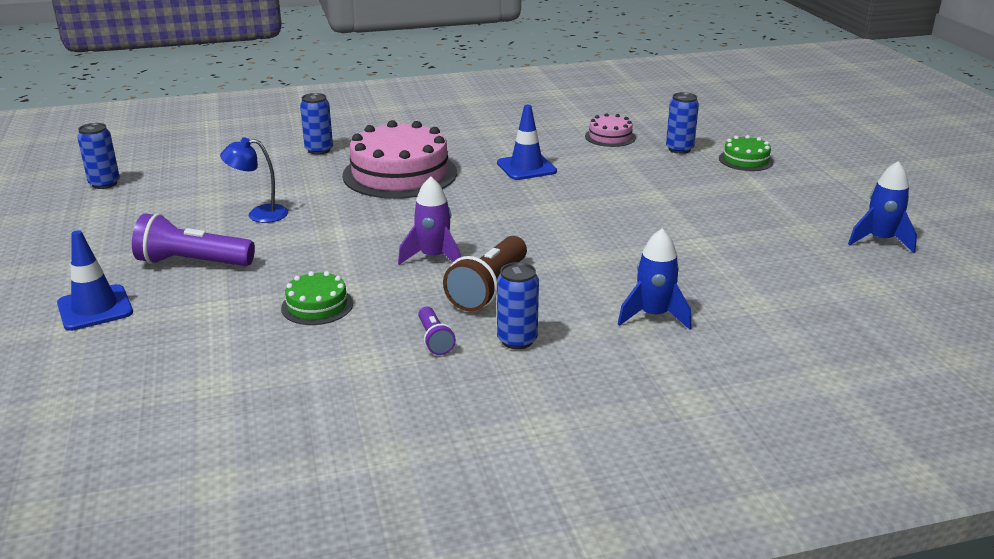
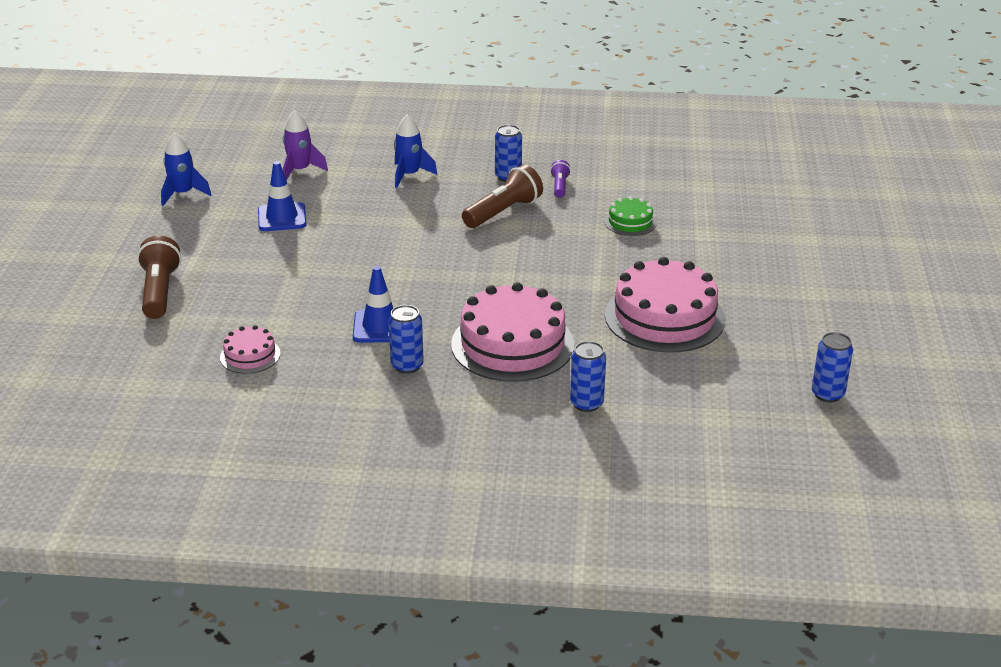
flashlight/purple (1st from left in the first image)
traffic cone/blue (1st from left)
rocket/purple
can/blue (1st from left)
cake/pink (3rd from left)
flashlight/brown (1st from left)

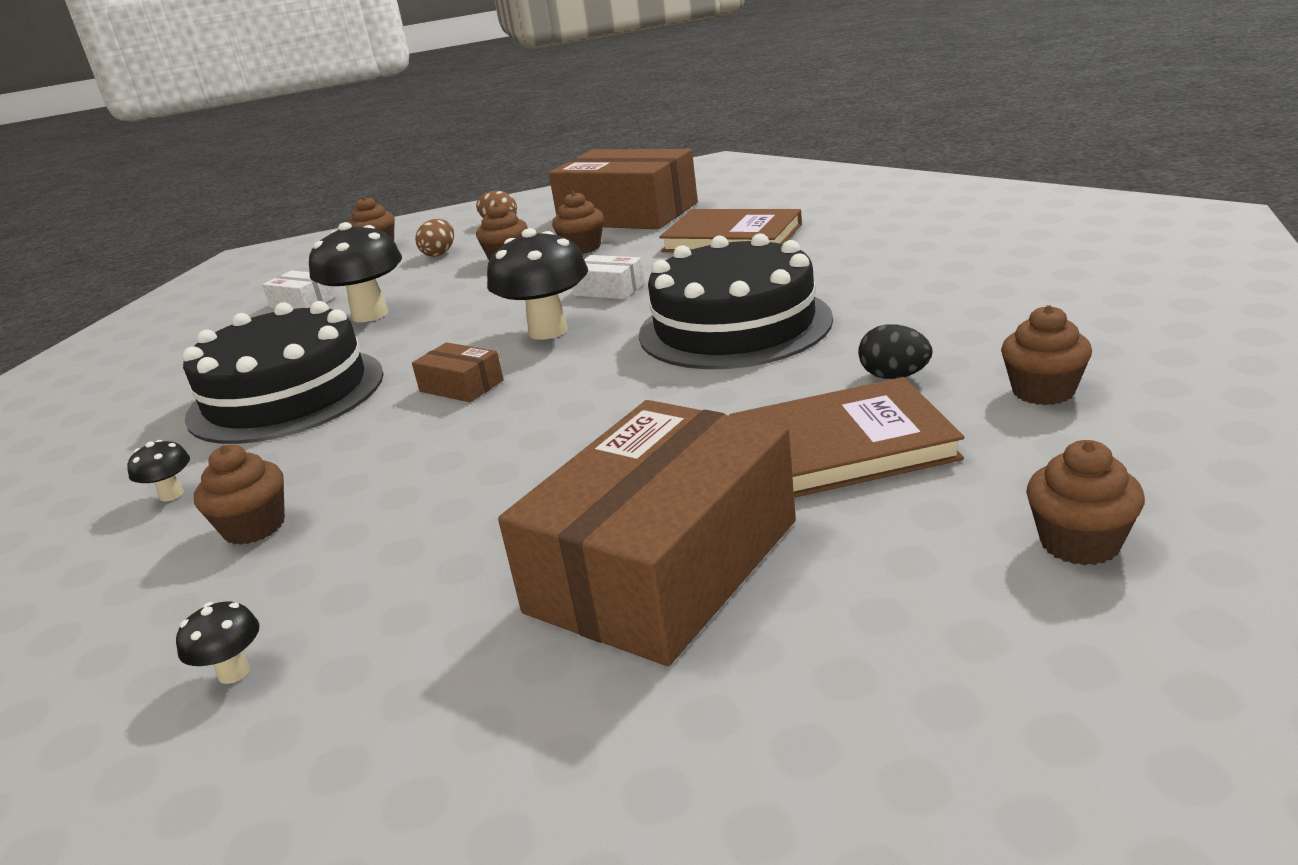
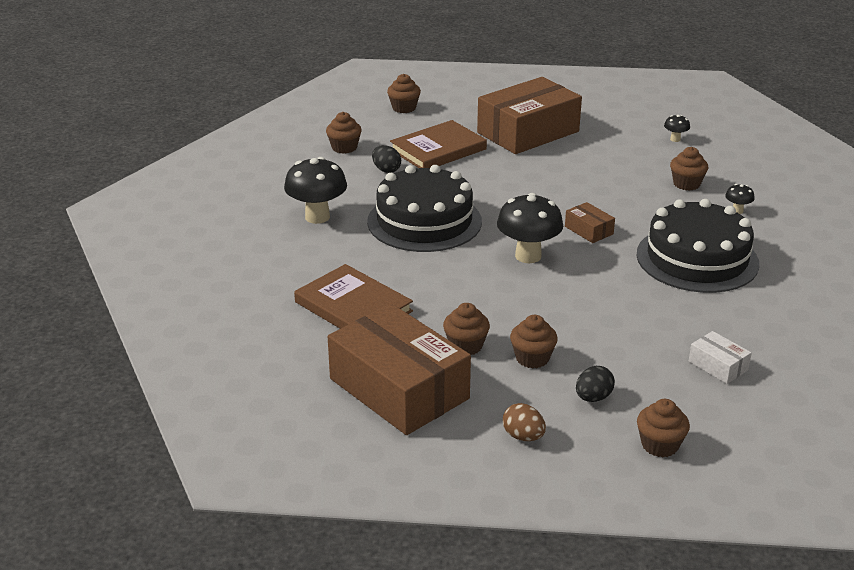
box/white (2nd from left in the first image)
mushroom/black (1st from left)
egg/black (2nd from left)
book/brown (2nd from left)

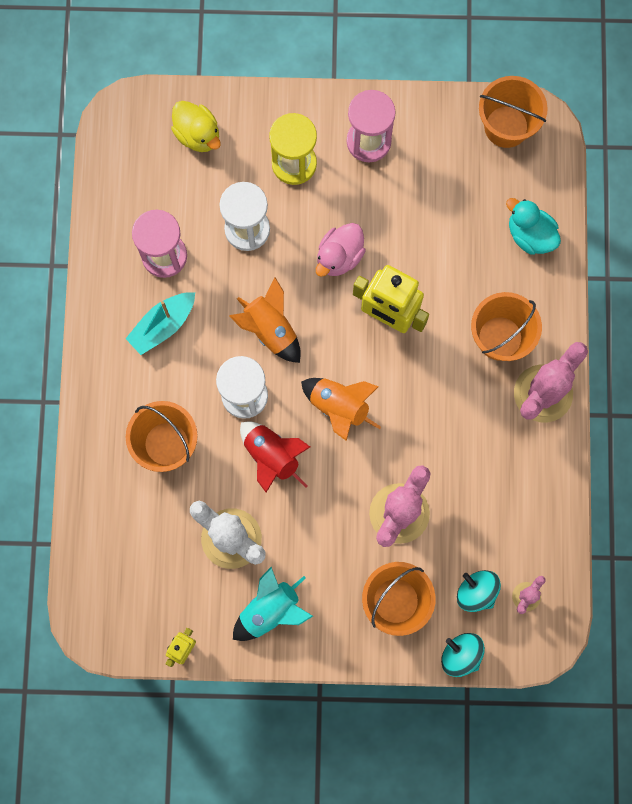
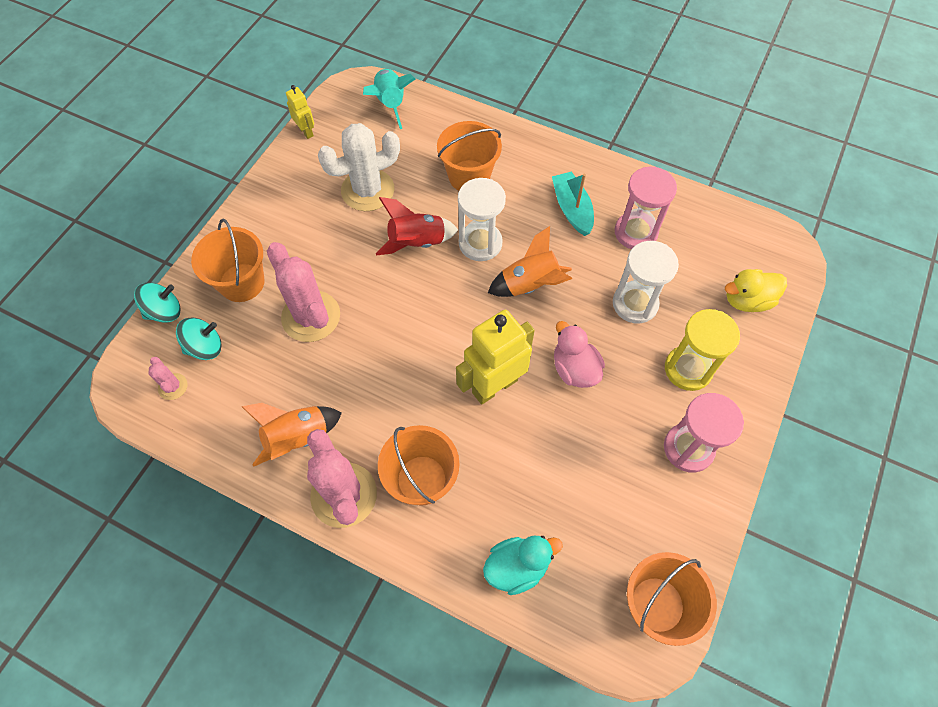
rocket/turquoise
rocket/orange (1st from left)

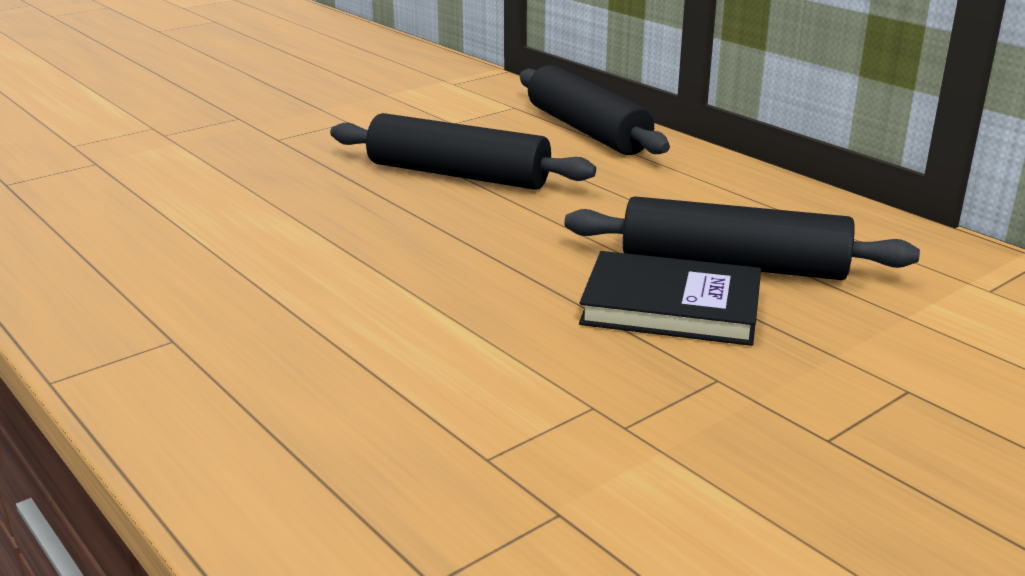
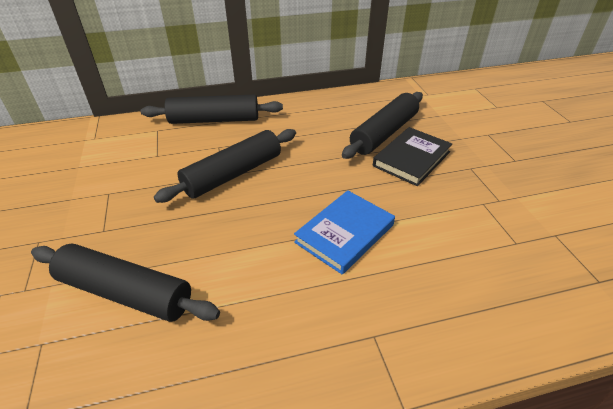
rolling pin/black (1st from left)
book/blue

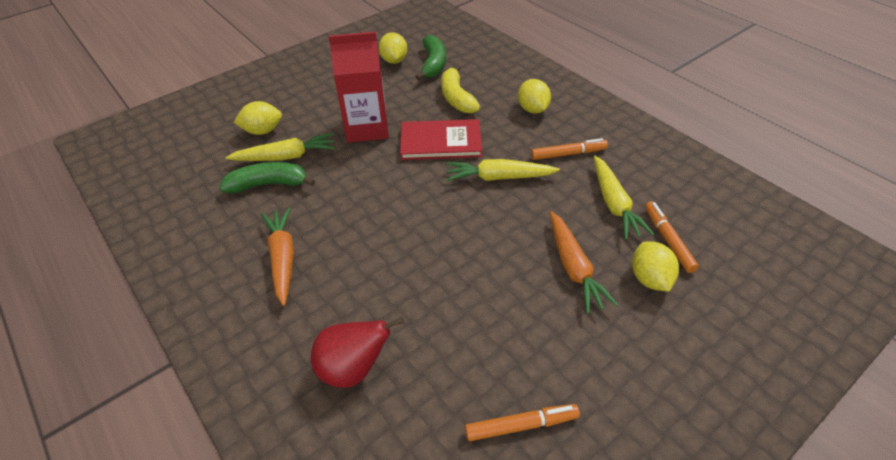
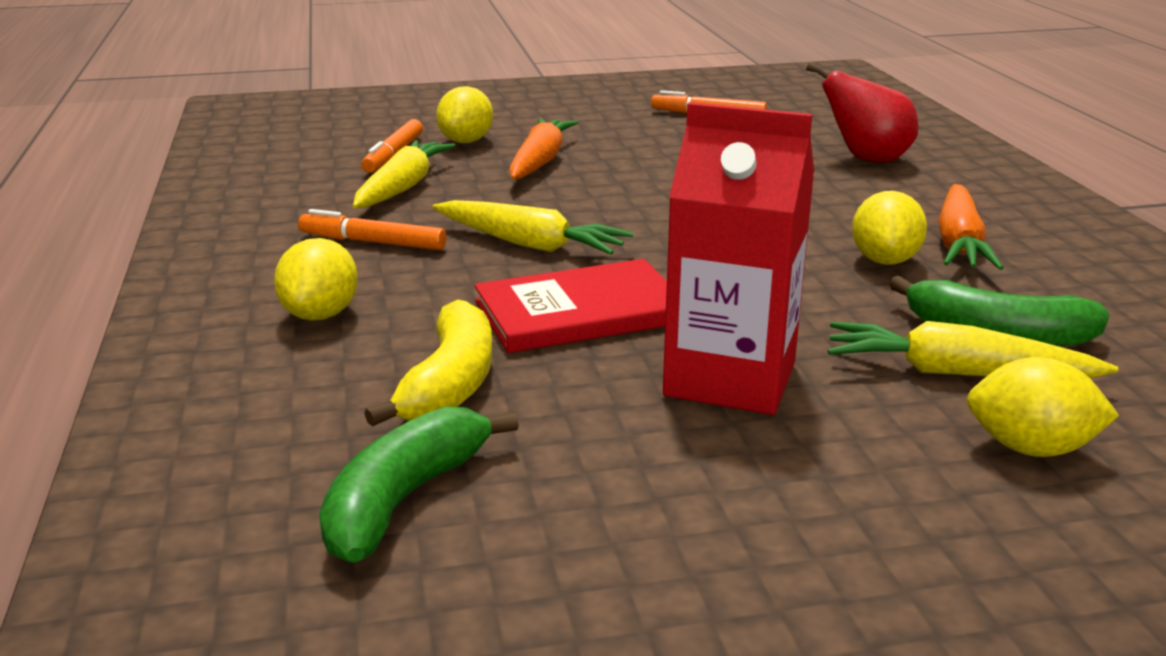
lemon/yellow (3rd from left)
book/red

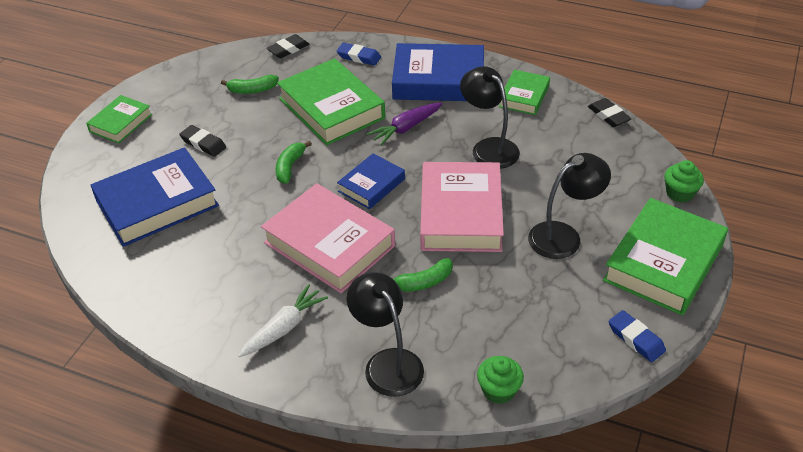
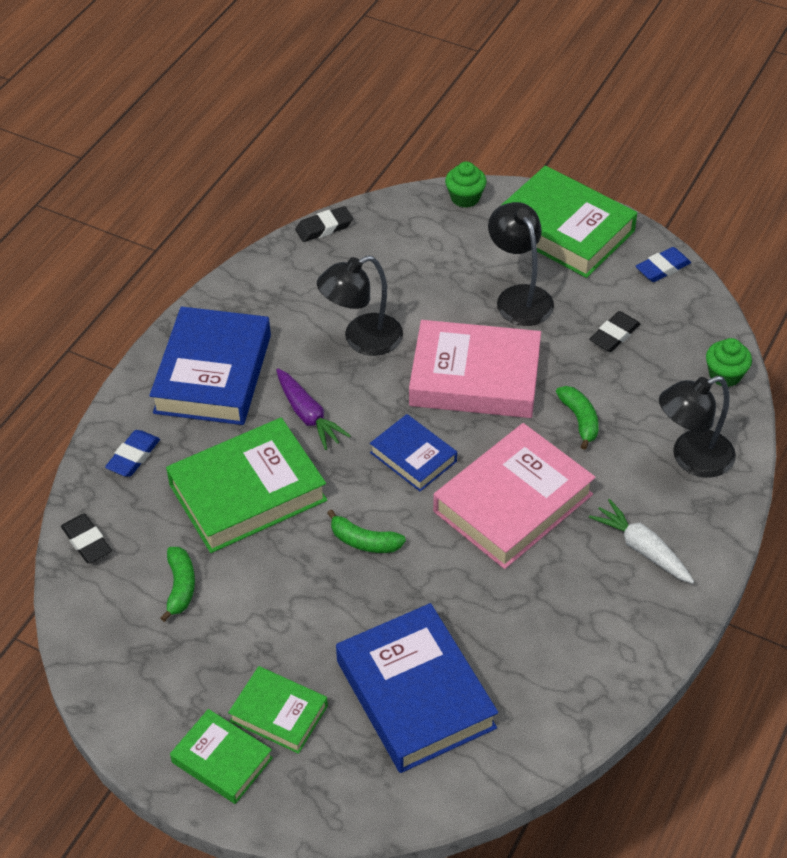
eraser/black (3rd from left)
book/green (3rd from left)

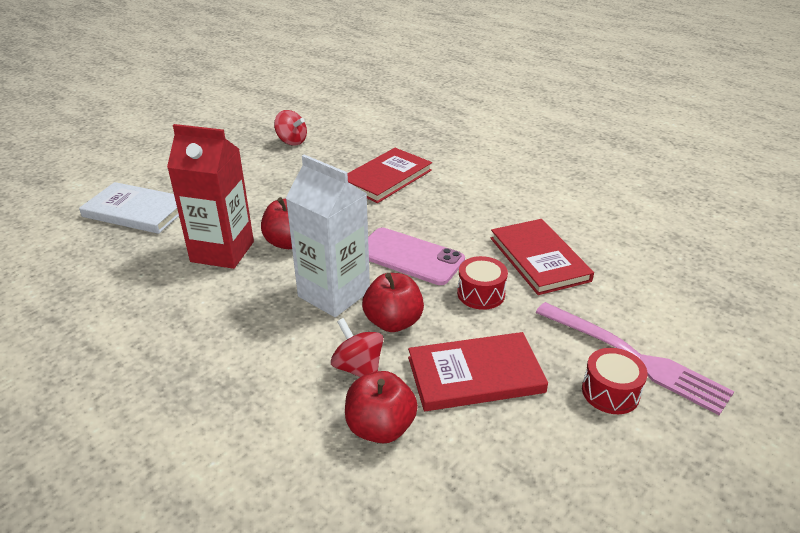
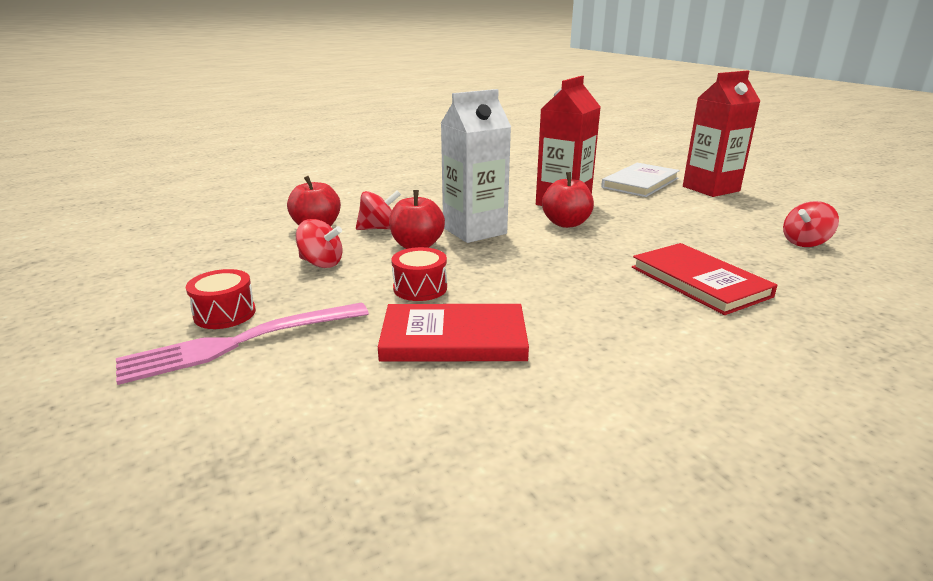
phone/pink
carton/red (2nd from left)
spinning top/red (1st from left)

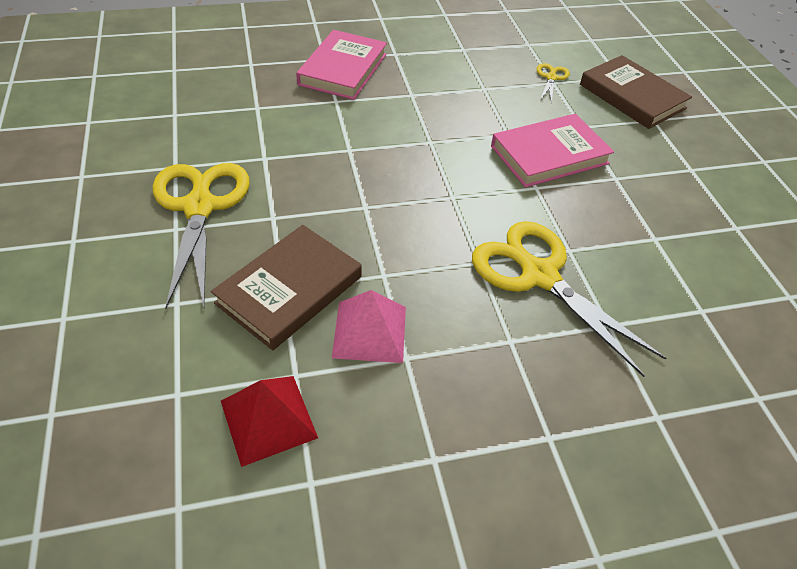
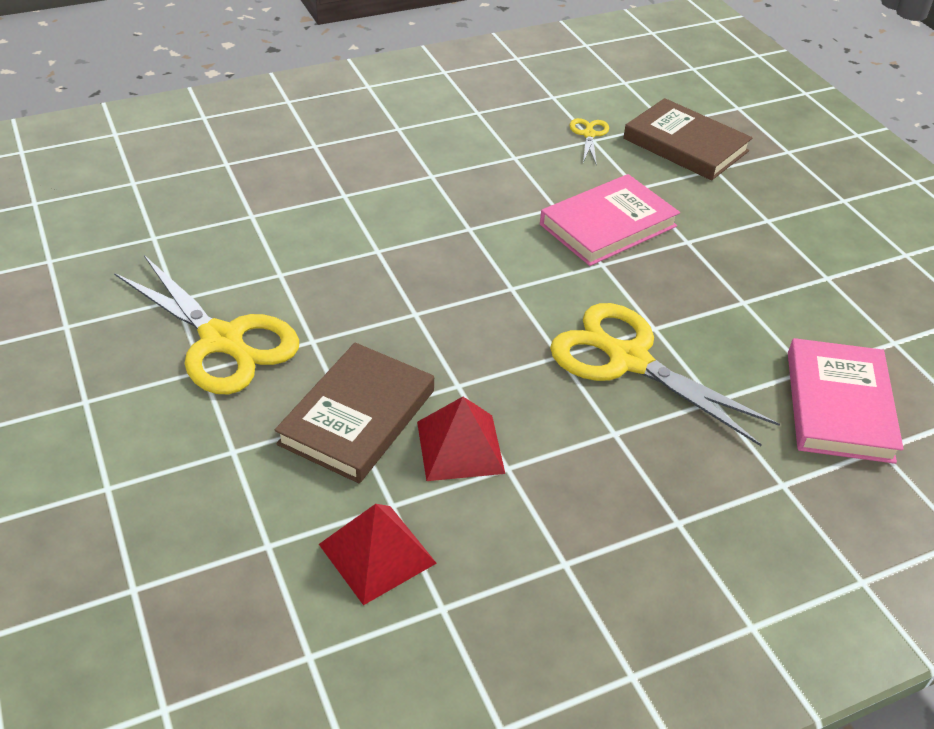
book/pink (2nd from left)
pyramid/red (2nd from left)
scissors/yellow (1st from left)

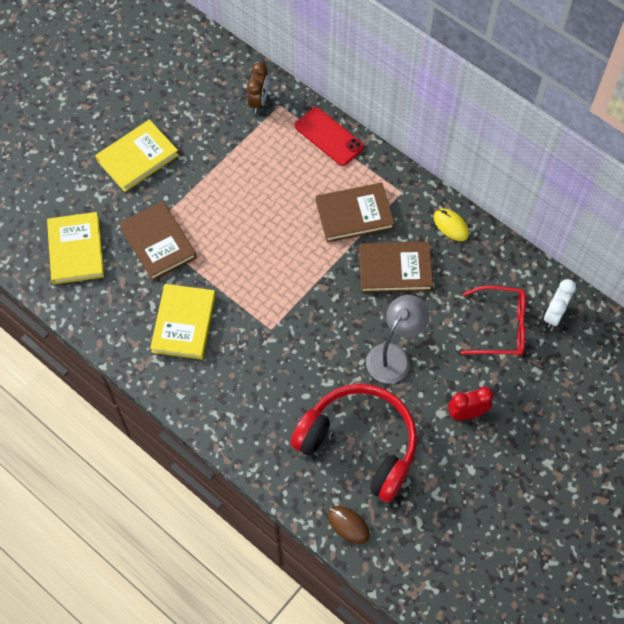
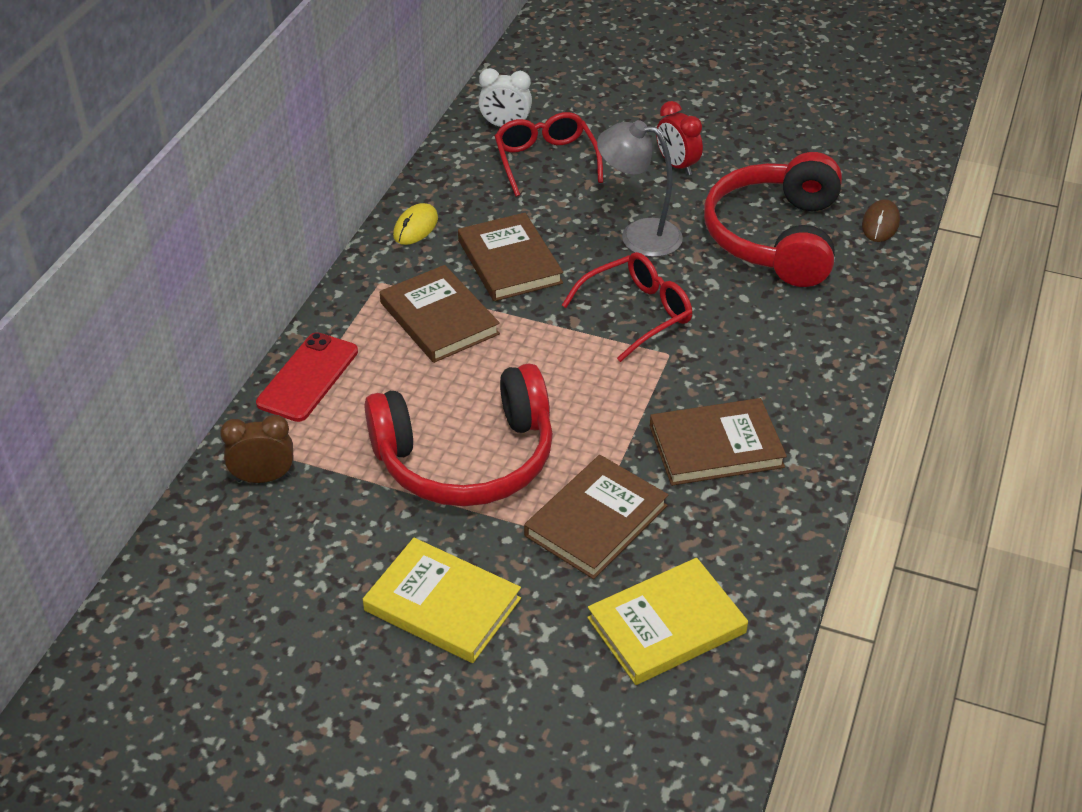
headphones/red (1st from left)
glasses/red (2nd from left)
book/brown (4th from left)

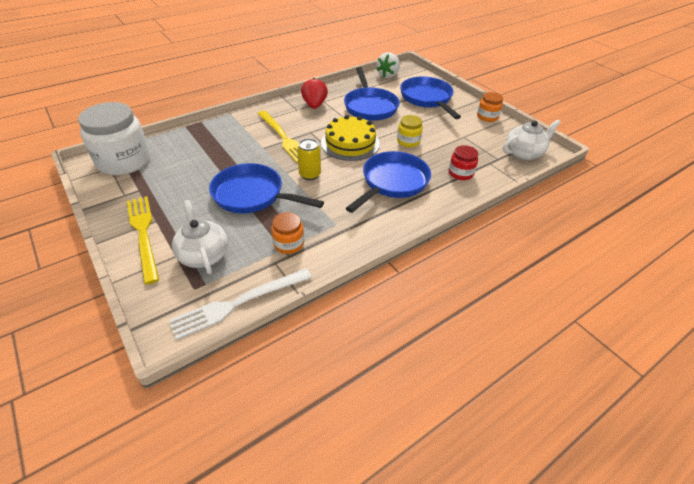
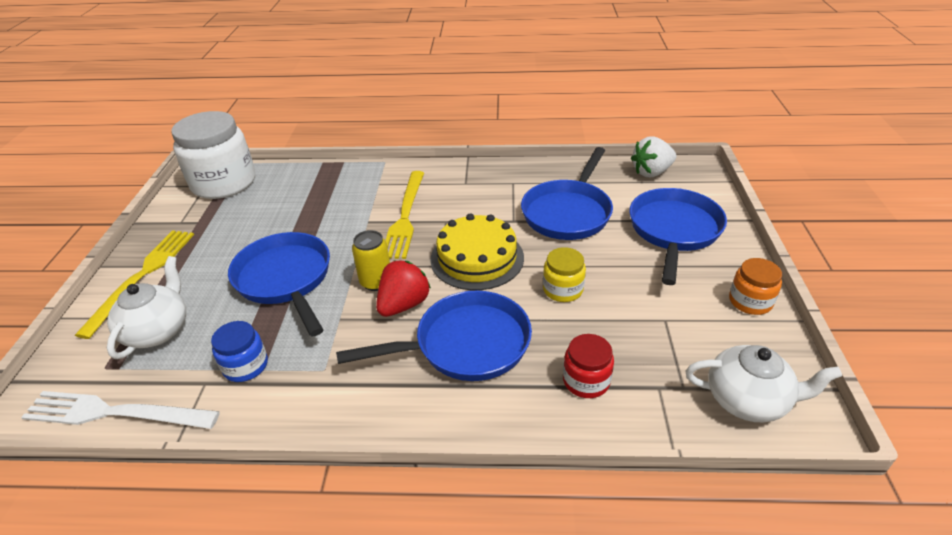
strawberry/red
jar/blue

